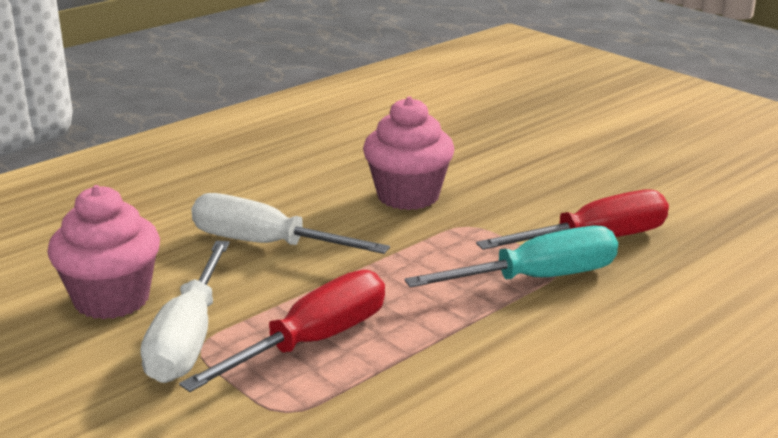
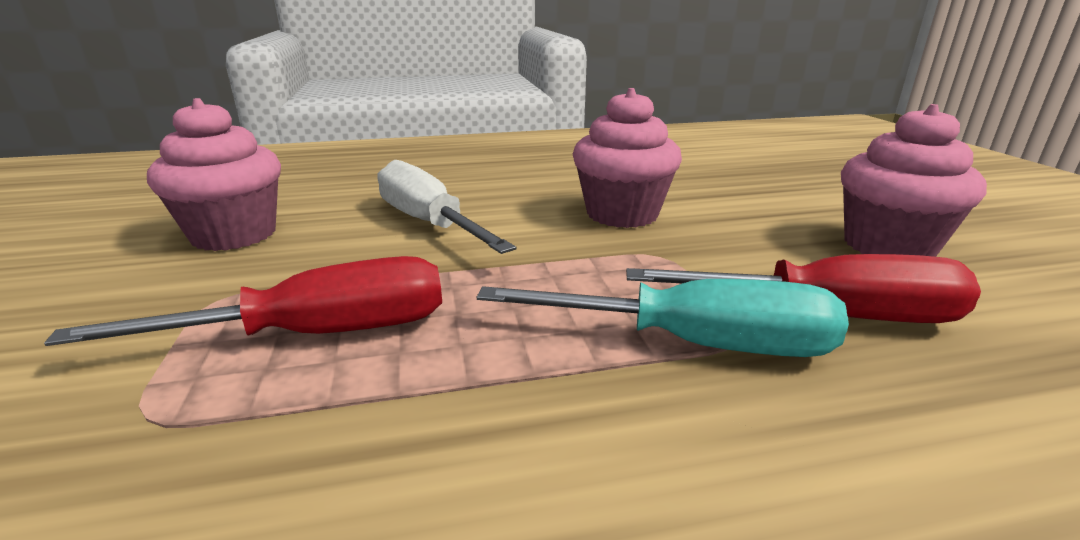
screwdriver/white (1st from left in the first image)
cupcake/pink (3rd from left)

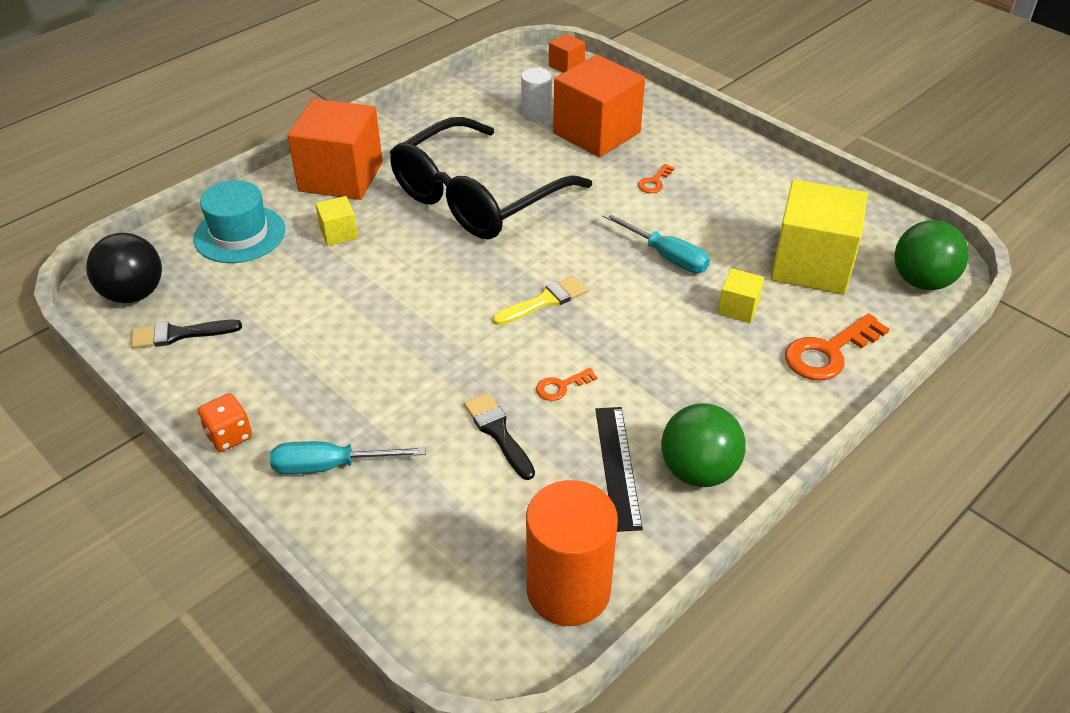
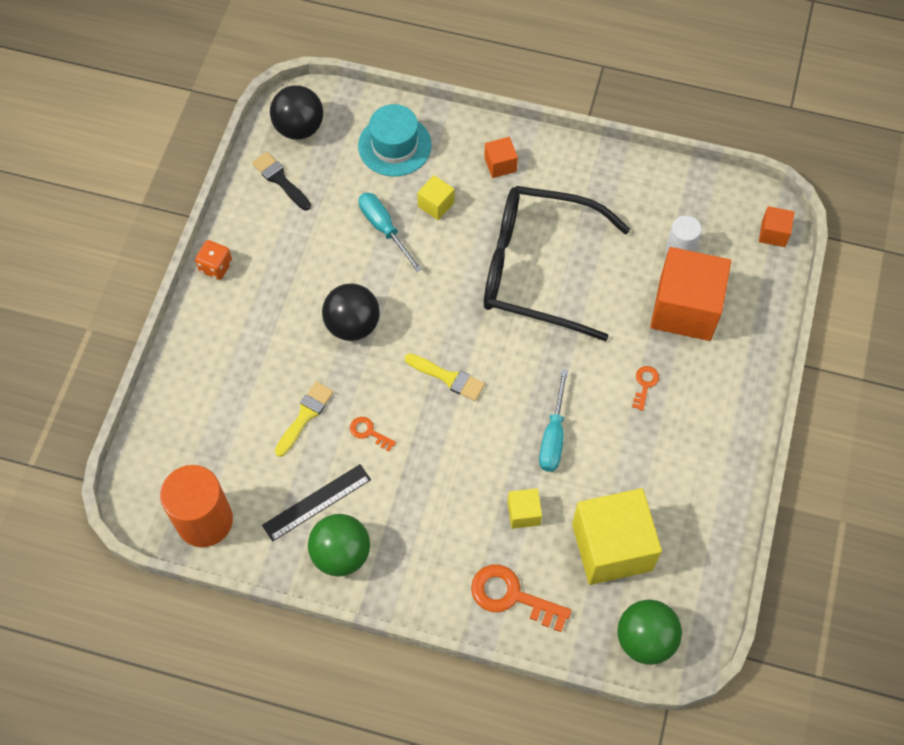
ball/black (2nd from left)
screwdriver/turquoise (1st from left)
brush/yellow (1st from left)
key/orange (3rd from left)
cube/orange (1st from left)

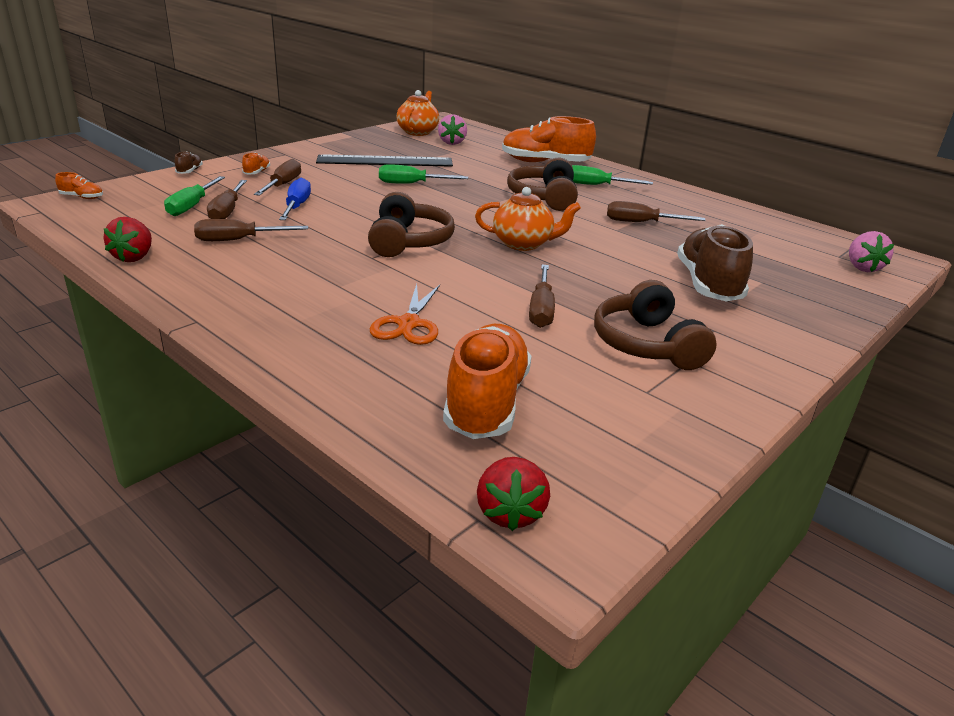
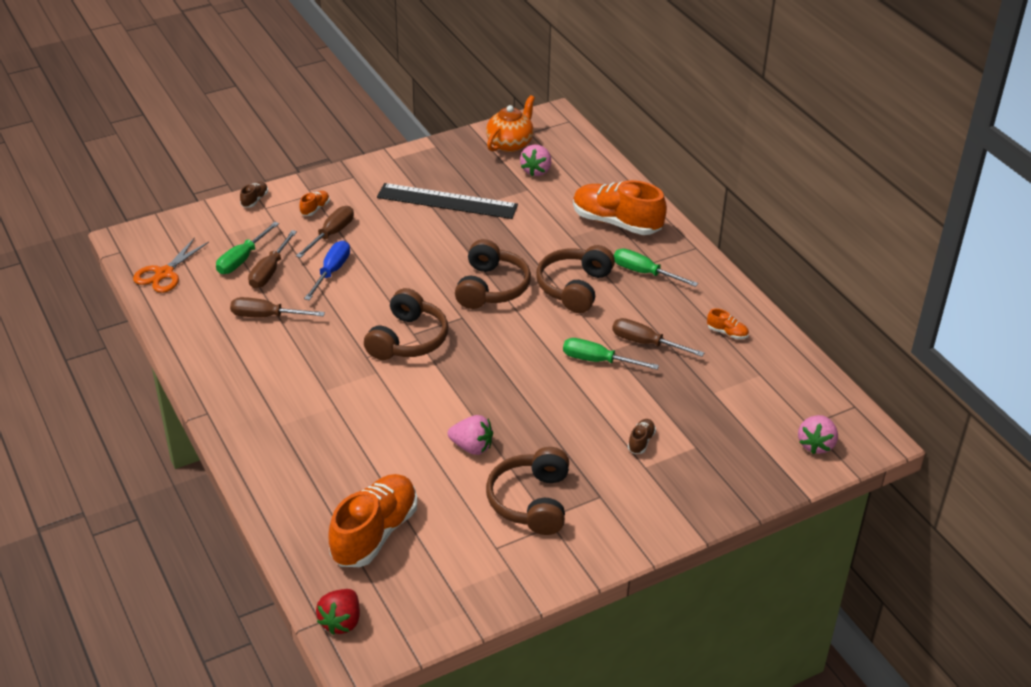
strawberry/red (1st from left in the first image)
teapot/orange (2nd from left in the first image)
headphones/brown (2nd from left)
shoe/orange (4th from left)
scissors/orange
screwdriver/green (2nd from left)
strawberry/pink (1st from left)
shoe/brown (2nd from left)

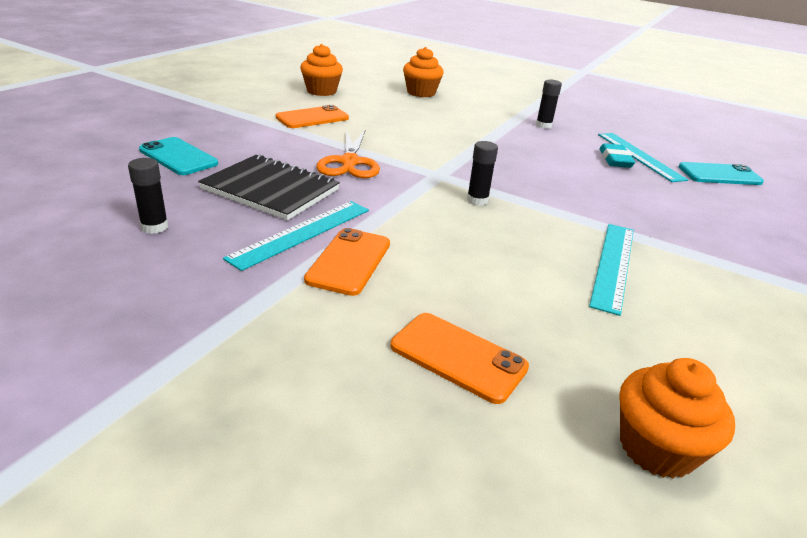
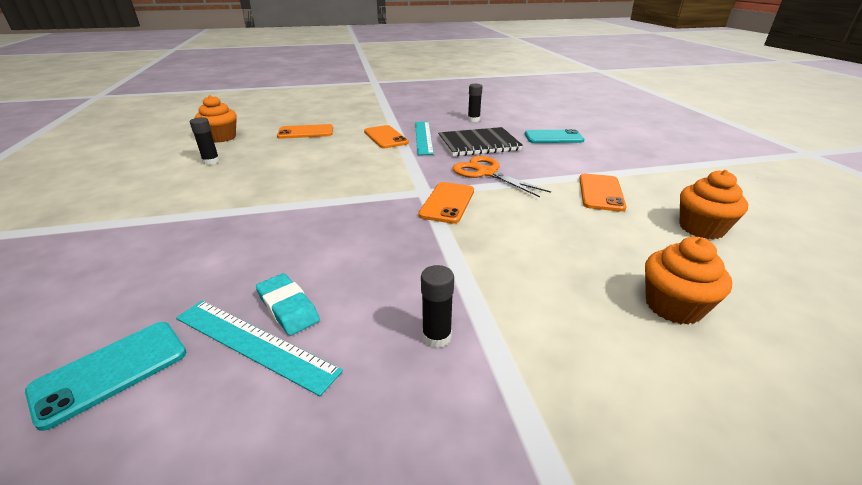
ruler/turquoise (2nd from left in the first image)
phone/orange (3rd from left)
glue stick/black (1st from left)

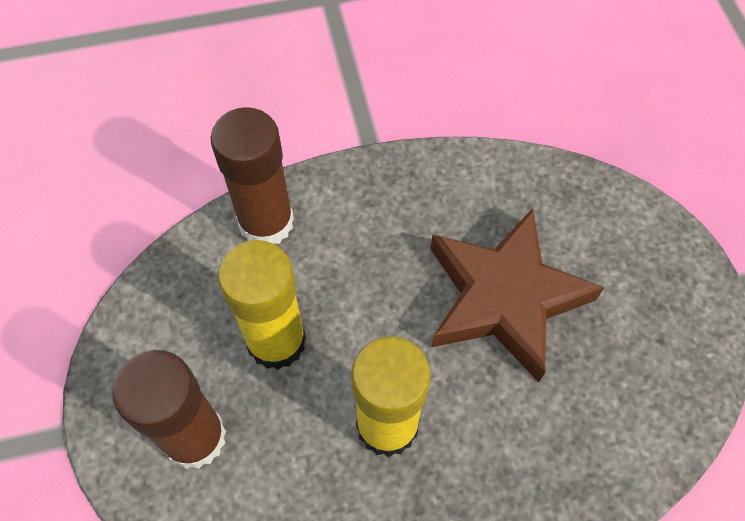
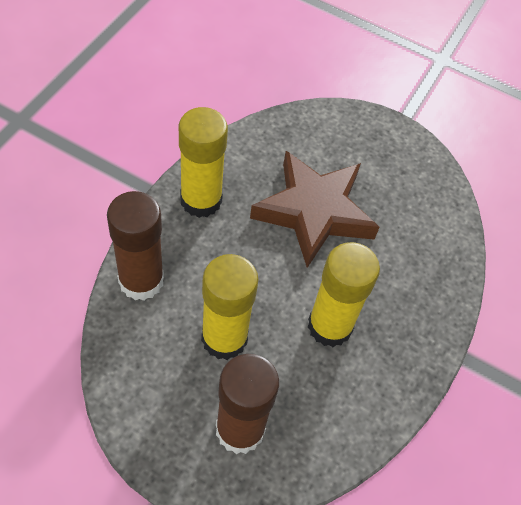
glue stick/yellow (1st from left)

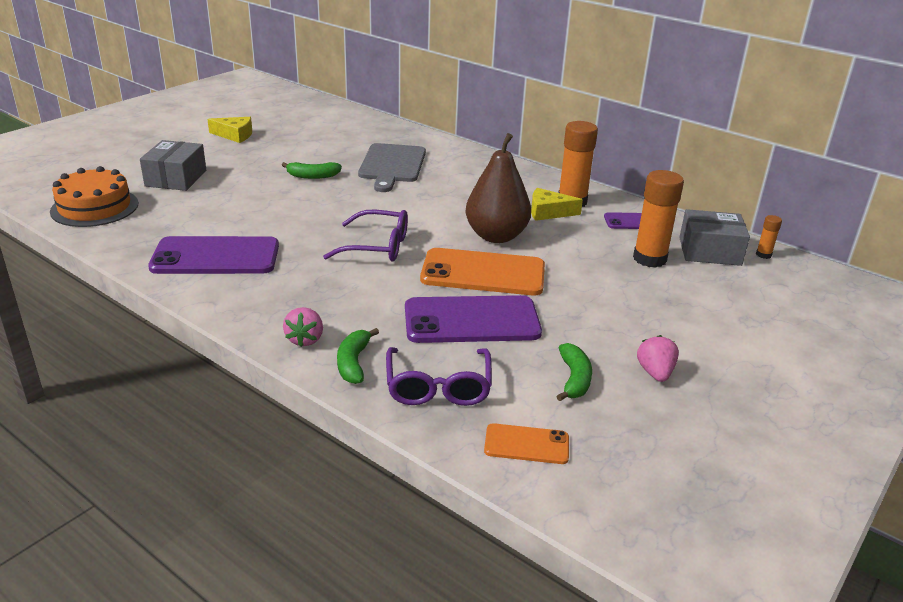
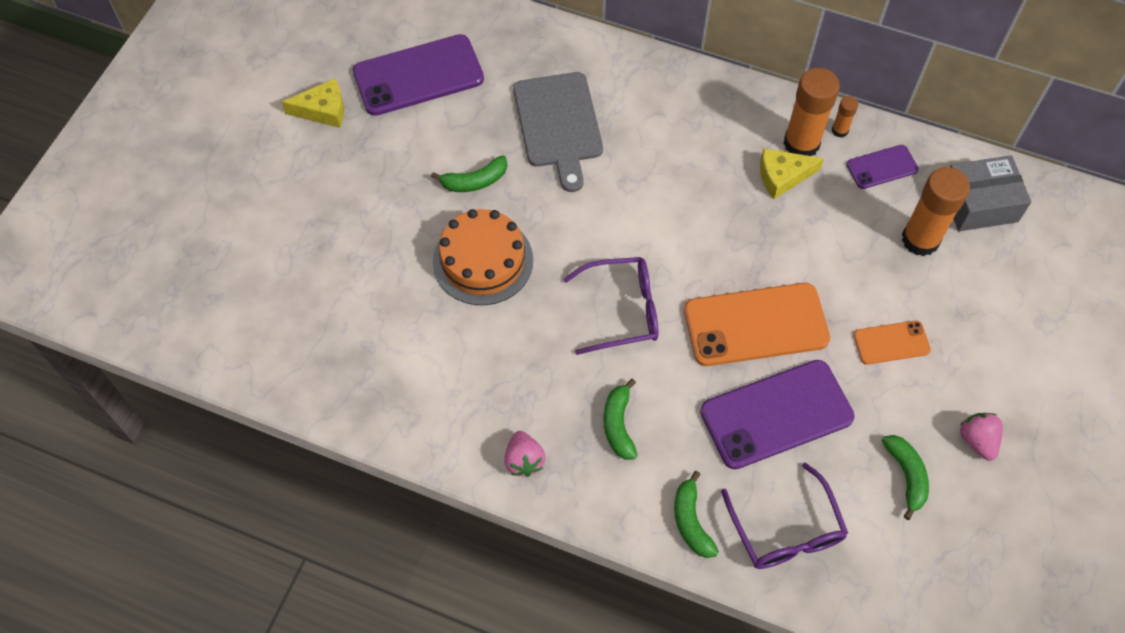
box/grey (1st from left in the first image)
pear/brown
banana/green (2nd from left)
cake/orange
phone/purple (1st from left)
strawberry/pink (1st from left)
phone/orange (2nd from left)
glue stick/orange (2nd from left)

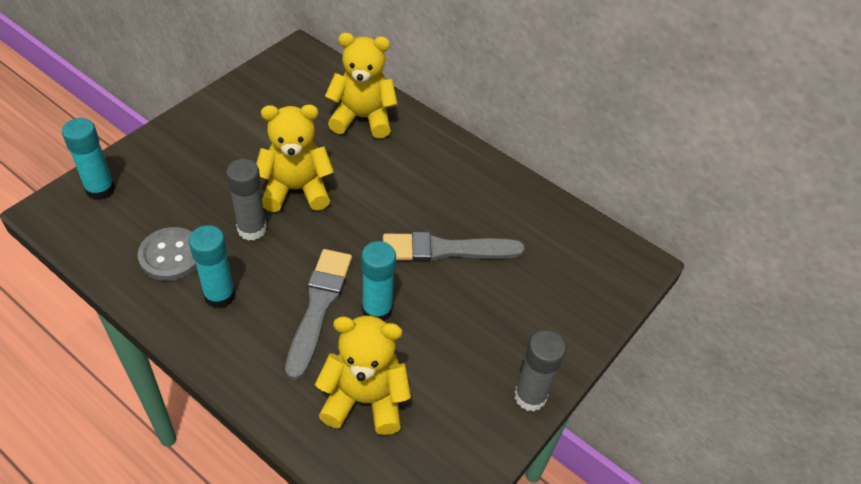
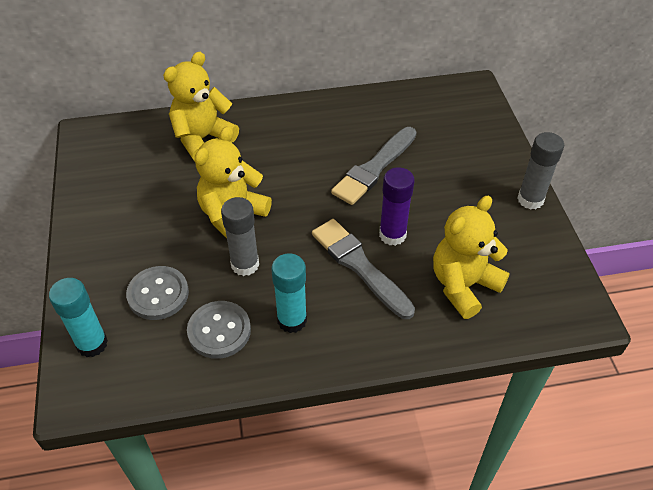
button/grey (1st from left)
glue stick/purple

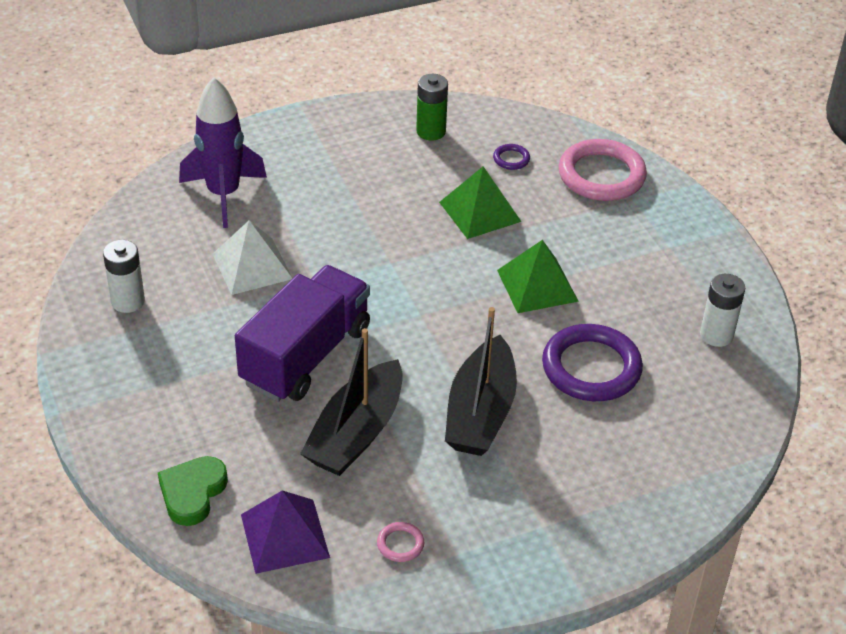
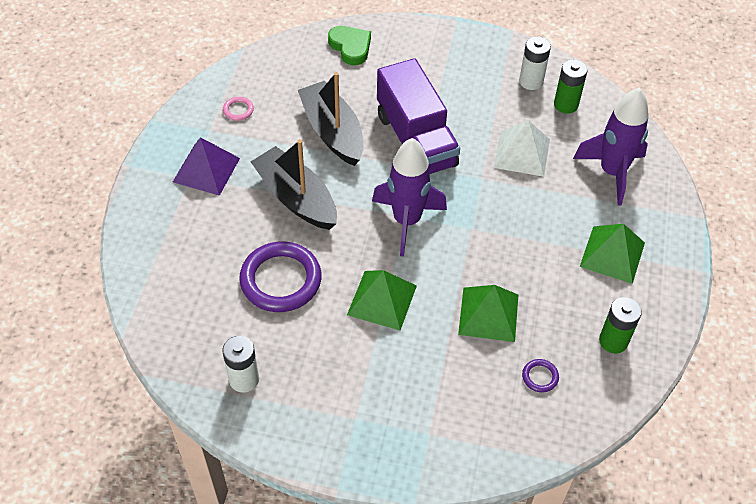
ring/pink (2nd from left in the first image)
rocket/purple (1st from left)
battery/green (1st from left)
pyramid/green (3rd from left)
pyramid/purple

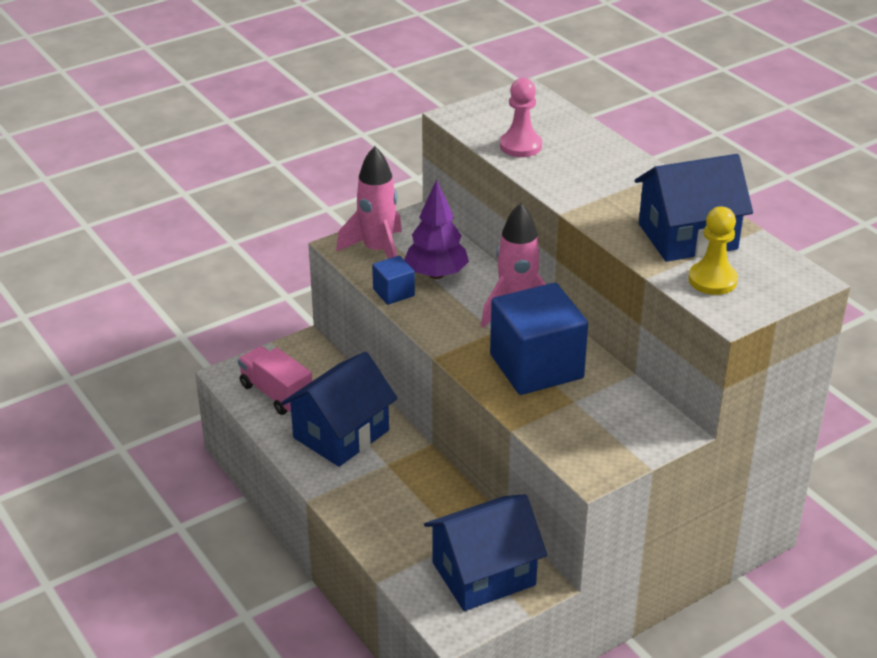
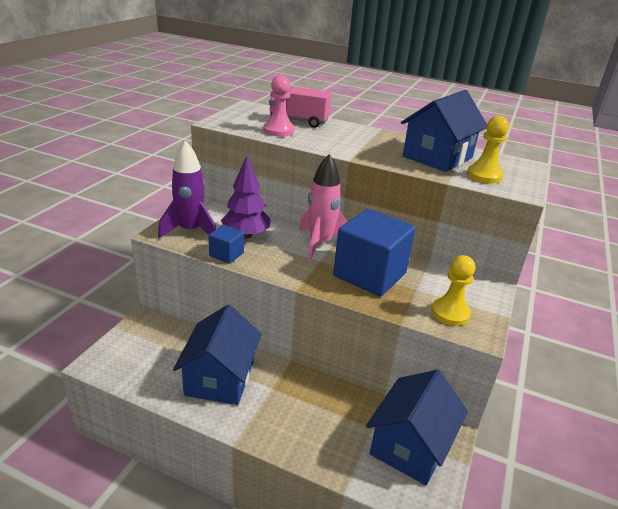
pawn/yellow (1st from left)
truck/pink
rocket/purple

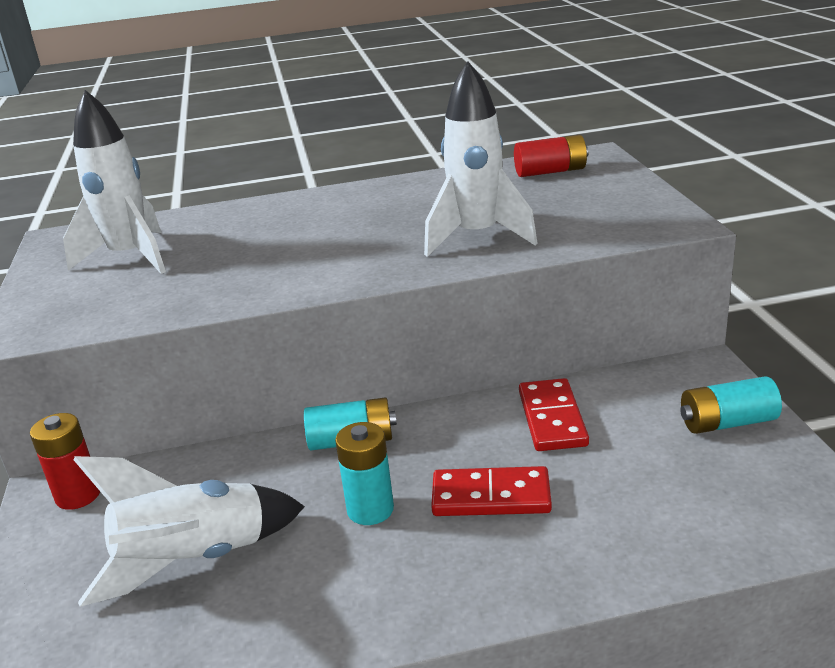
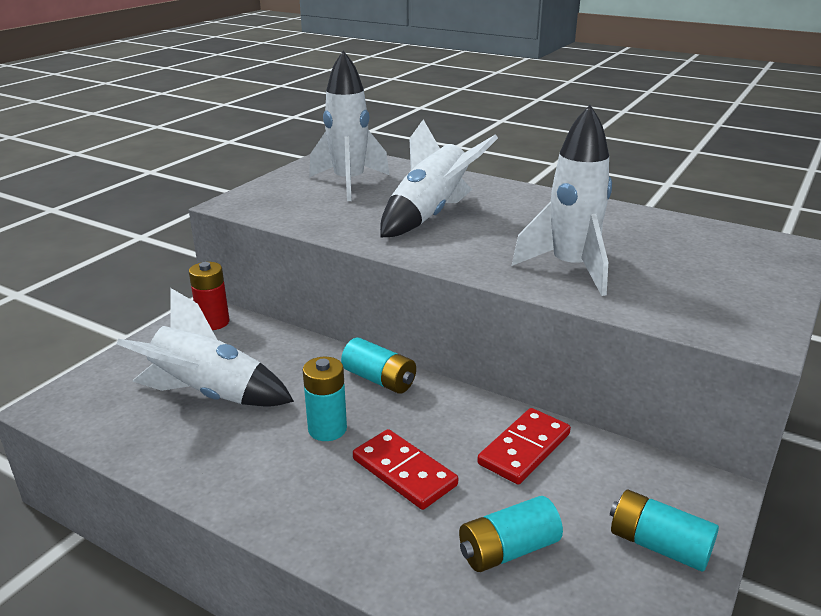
battery/red (2nd from left in the first image)
rocket/white (3rd from left)
battery/turquoise (3rd from left)

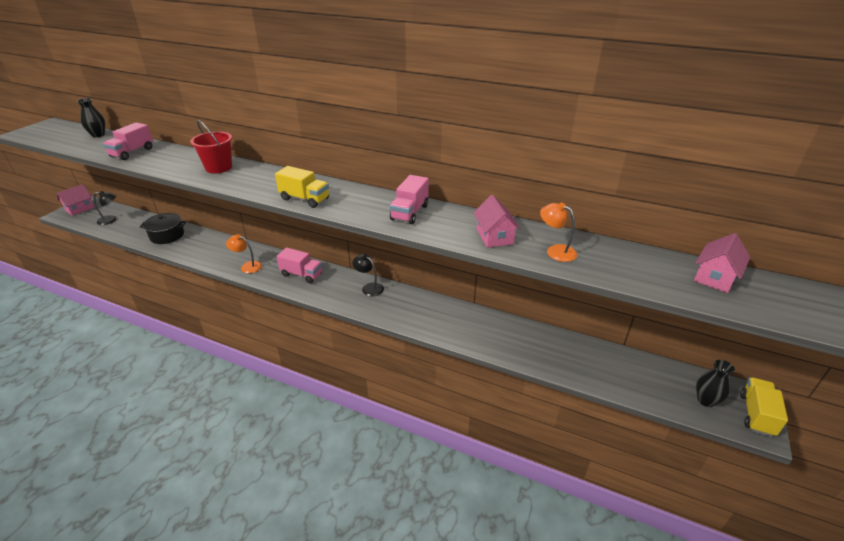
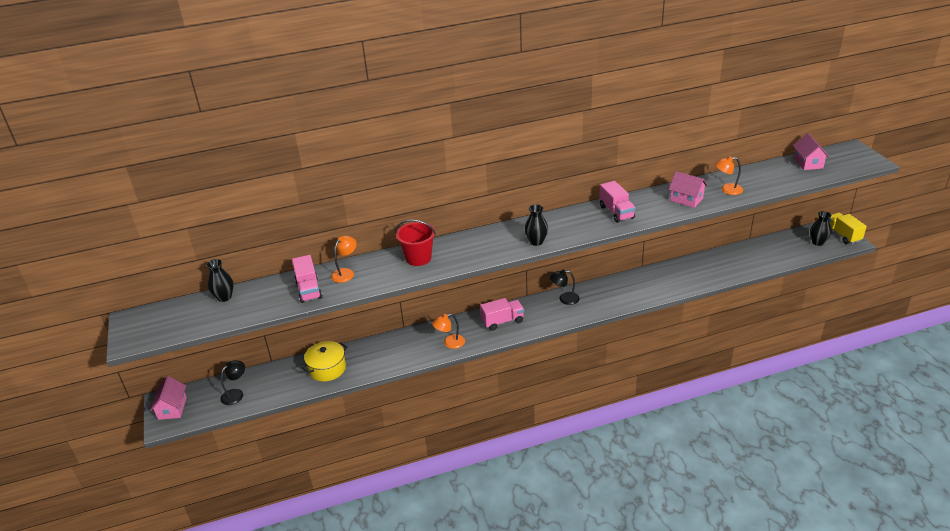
lamp/orange (1st from left)
vase/black (2nd from left)
pot/yellow

